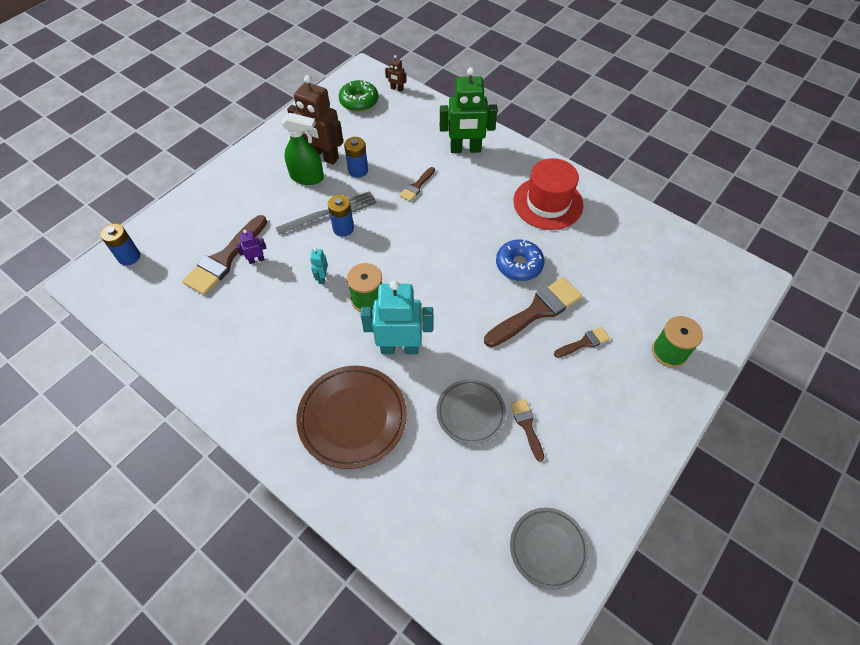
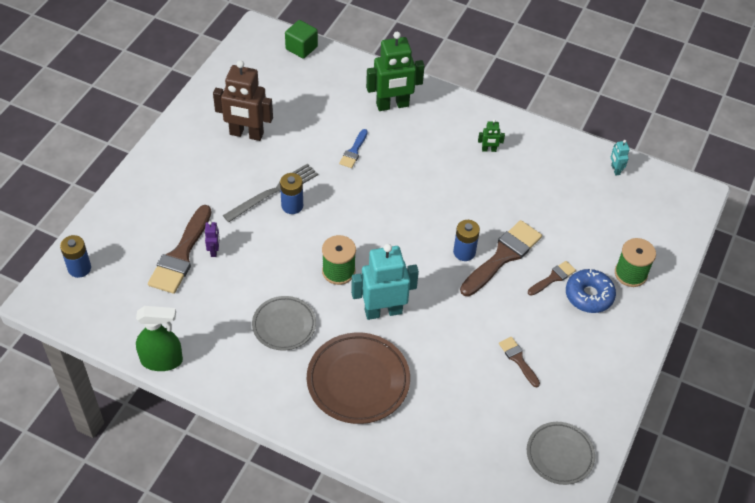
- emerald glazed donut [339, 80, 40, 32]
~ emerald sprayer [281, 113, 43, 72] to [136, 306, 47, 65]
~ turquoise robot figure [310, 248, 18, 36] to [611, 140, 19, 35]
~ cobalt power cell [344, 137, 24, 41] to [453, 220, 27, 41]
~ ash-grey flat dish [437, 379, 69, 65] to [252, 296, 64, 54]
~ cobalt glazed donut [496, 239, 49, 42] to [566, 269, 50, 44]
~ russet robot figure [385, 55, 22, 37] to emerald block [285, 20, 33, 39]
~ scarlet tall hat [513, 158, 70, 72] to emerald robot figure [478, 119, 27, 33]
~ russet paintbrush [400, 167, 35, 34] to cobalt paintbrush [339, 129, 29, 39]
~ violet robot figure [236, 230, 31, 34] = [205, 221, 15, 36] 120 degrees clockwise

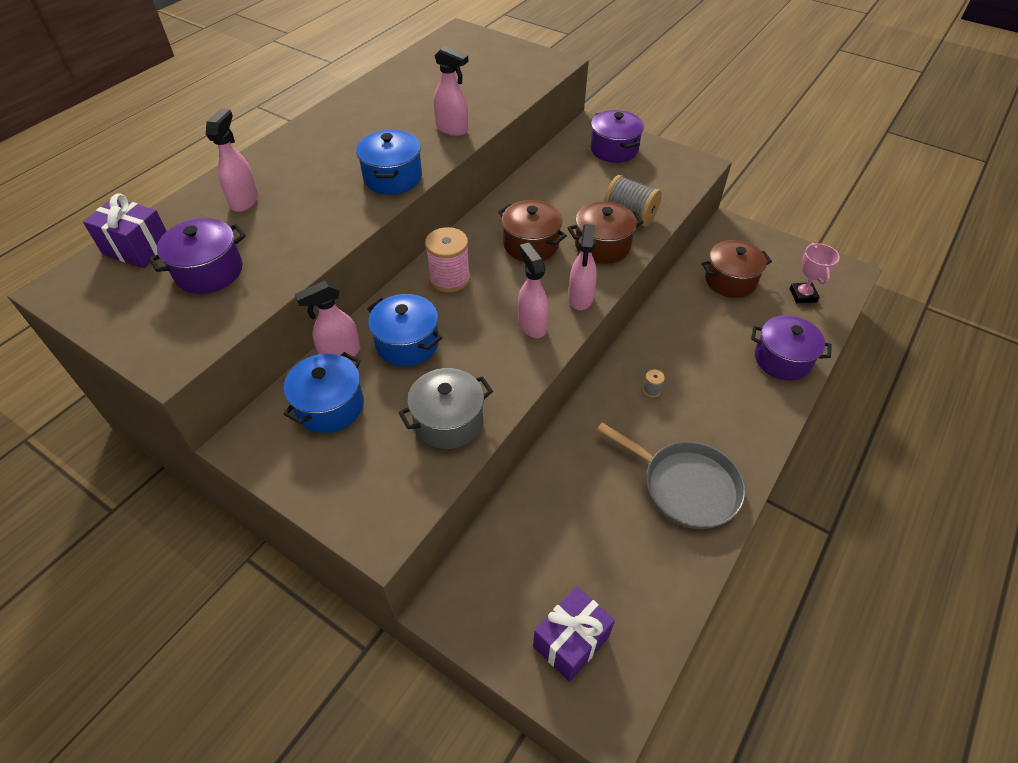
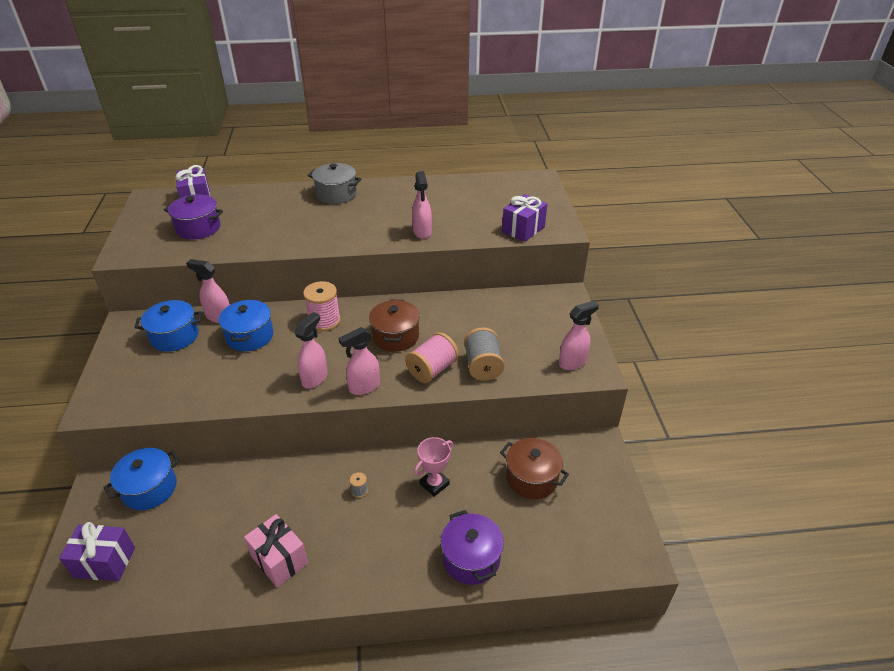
- violet stockpot [590, 110, 54, 53]
+ violet present [502, 194, 45, 48]
~ pink sprayer [206, 109, 52, 103] to [559, 300, 40, 70]
~ cobalt stockpot [356, 130, 66, 64] to [103, 448, 77, 62]
~ ash-grey stockpot [399, 368, 94, 81] to [308, 163, 54, 41]
~ pink prize cup [790, 243, 50, 60] to [414, 437, 39, 60]
~ russet stockpot [567, 201, 76, 63] to pink bobbin [405, 332, 54, 51]
~ ash-grey skillet [597, 422, 149, 107] to pink present [244, 514, 64, 73]

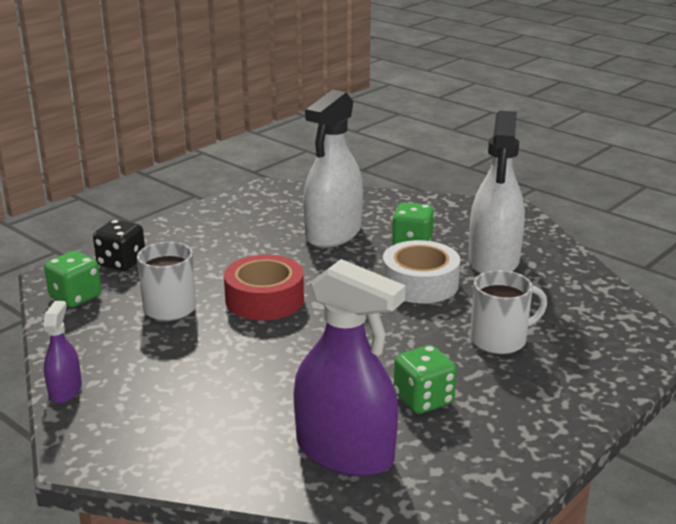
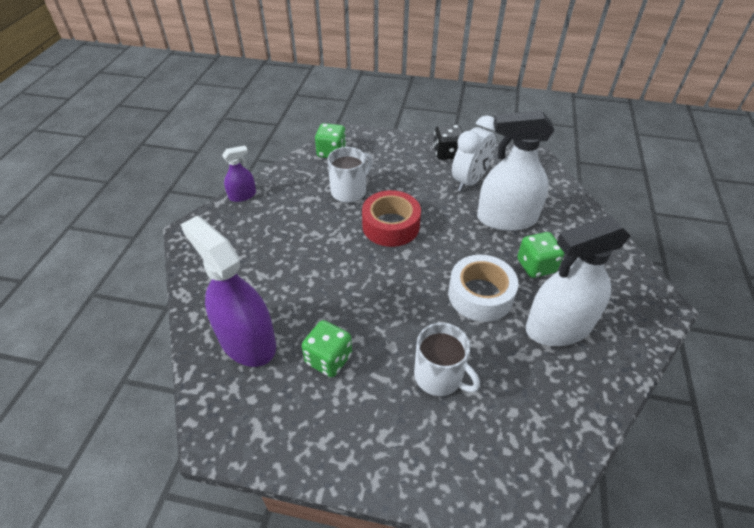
+ pure white bedside clock [452, 115, 44, 77]
~ ebony game die [93, 220, 52, 51] to [433, 124, 30, 36]
~ violet sprayer [294, 259, 112, 217] = [180, 216, 96, 151] 135 degrees clockwise

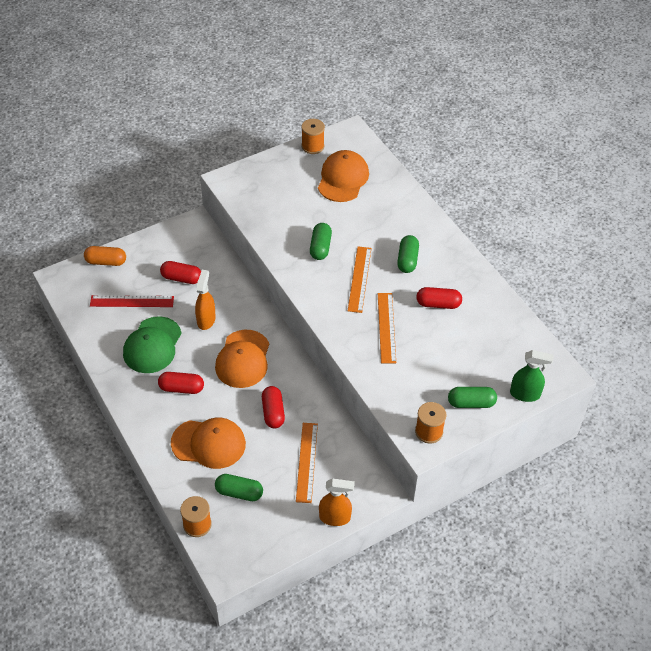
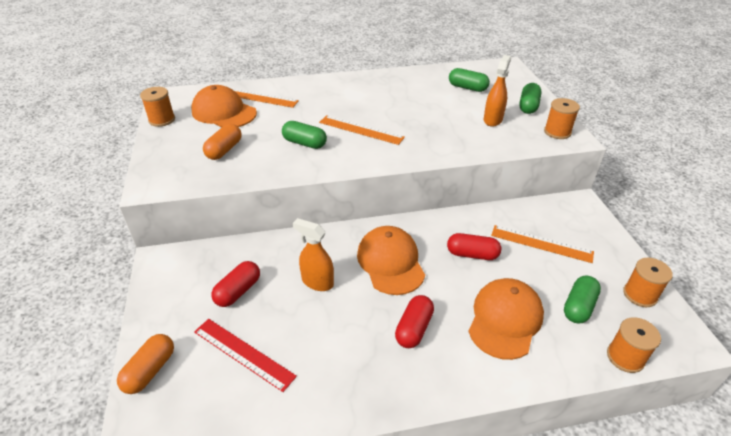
- emerald cap [123, 316, 59, 57]
- scarlet pill [416, 287, 46, 22]
- emerald sprayer [510, 350, 44, 52]
+ orange pill [203, 124, 39, 36]
+ orange bobbin [623, 258, 50, 49]
~ orange sprayer [319, 479, 36, 47] to [484, 55, 27, 72]
~ orange ruler [378, 293, 18, 70] to [231, 88, 68, 20]
~ emerald pill [397, 235, 22, 38] to [449, 68, 41, 24]
~ scarlet ruler [90, 295, 84, 12] = [194, 319, 103, 73] 75 degrees counterclockwise
~ orange cap [215, 330, 54, 58] = [357, 226, 68, 69] 135 degrees counterclockwise

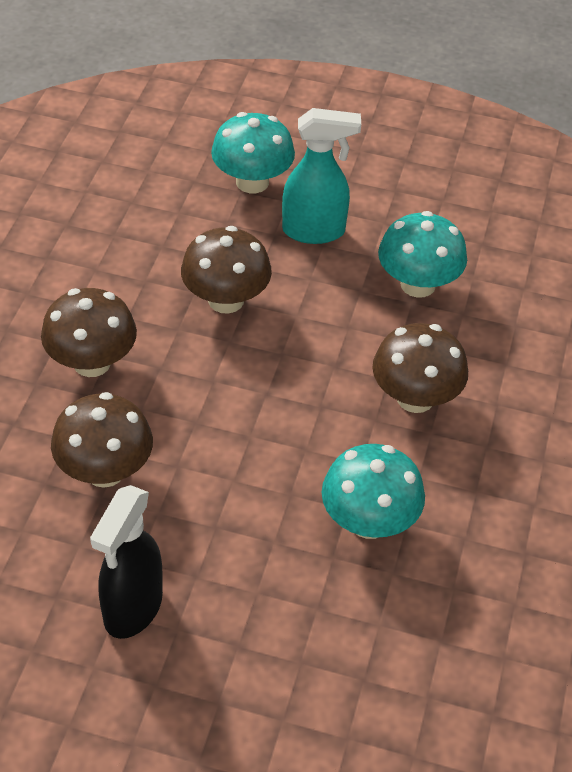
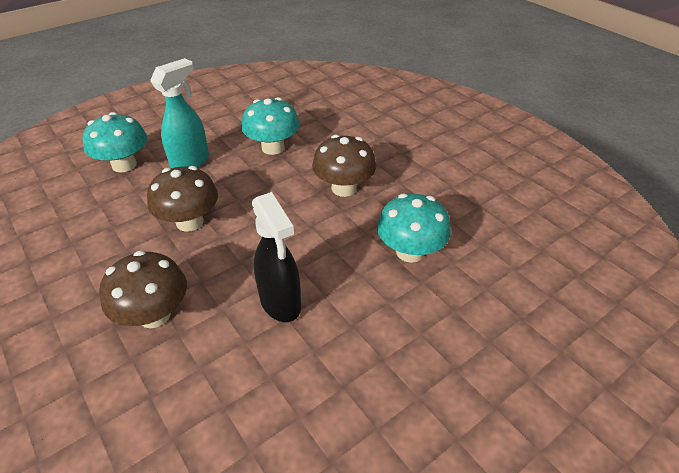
- russet mushroom [51, 392, 102, 96]
~ ebony sprayer [90, 485, 73, 154] to [252, 192, 49, 130]

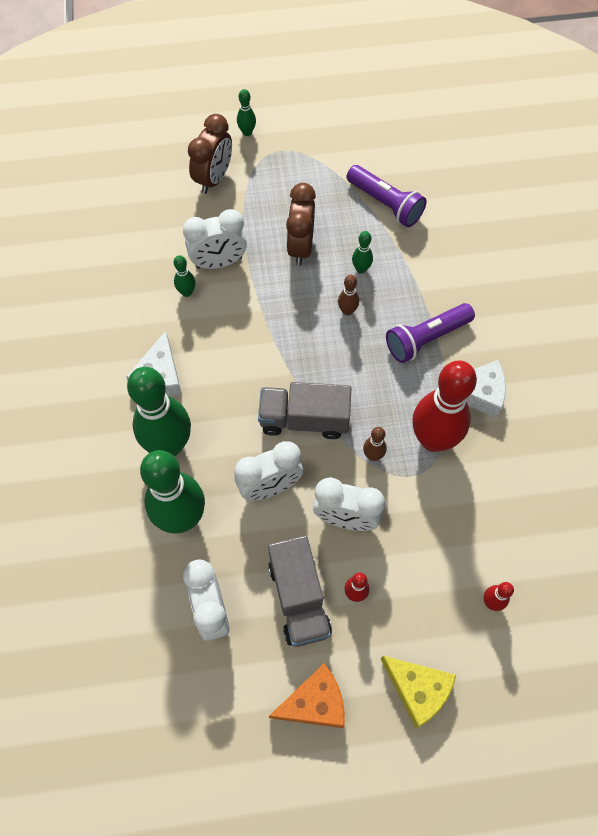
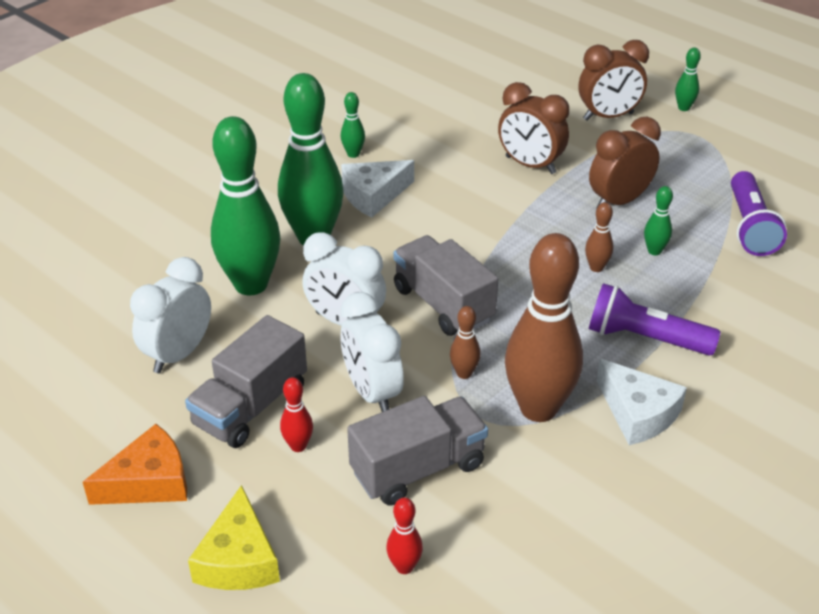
+ ash-grey truck [347, 396, 141, 110]
~ emerald bowling pin [174, 255, 21, 42] to [341, 92, 24, 66]
~ pure white bedside clock [183, 209, 64, 60] to russet bedside clock [498, 82, 71, 92]
~ scarlet bowling pin [412, 360, 65, 92] to russet bowling pin [505, 233, 78, 189]
~ orange cheese [269, 664, 76, 64] = [83, 424, 104, 81] 60 degrees counterclockwise

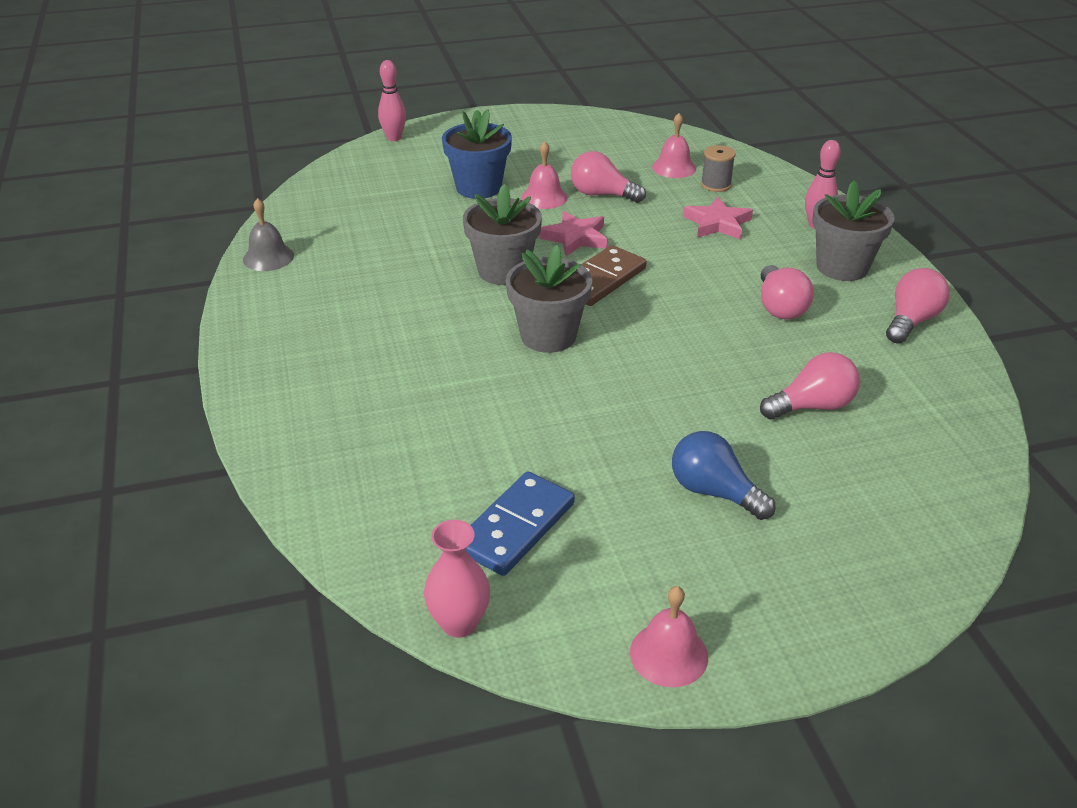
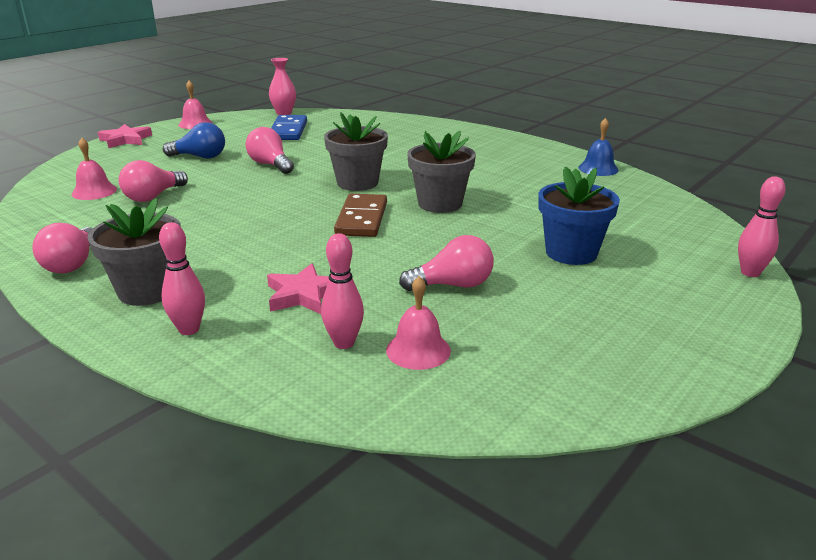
~ pink bell [521, 141, 47, 68] to [72, 138, 45, 62]
~ pink star shape [539, 211, 68, 45] to [98, 124, 54, 24]
~ pink bulb [761, 265, 53, 54] to [246, 127, 48, 47]
~ ash-grey bobbin [701, 145, 35, 47] to pink bowling pin [321, 233, 43, 116]
~ ash-grey bell [243, 198, 51, 73] to cobalt bell [578, 118, 41, 58]

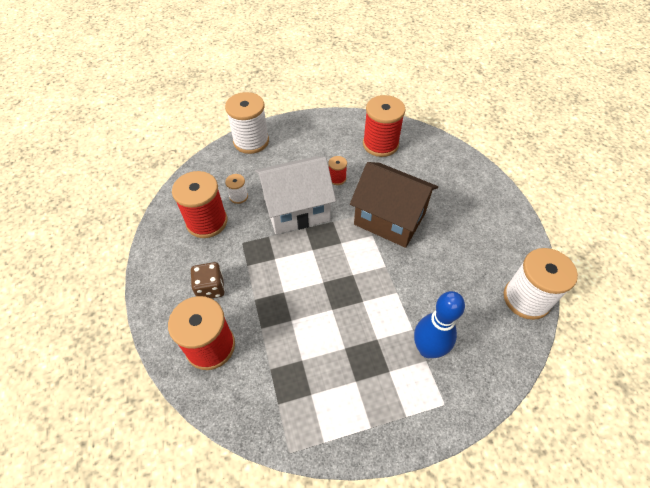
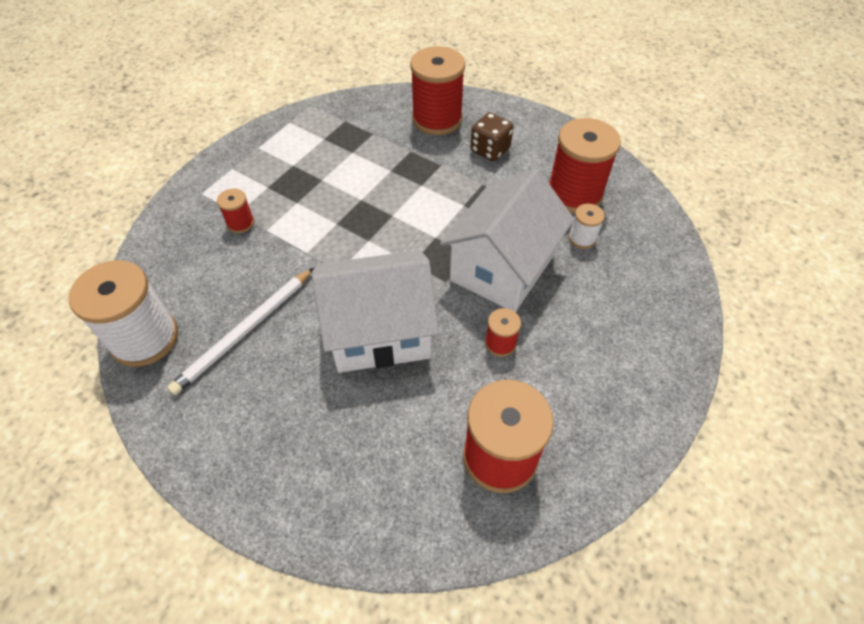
- pure white bobbin [225, 92, 44, 62]
+ pure white pencil [167, 268, 146, 127]
~ cobalt bowling pin [414, 291, 51, 67] to scarlet bobbin [217, 189, 37, 44]
~ russet house [350, 162, 88, 86] to pure white house [312, 250, 127, 123]

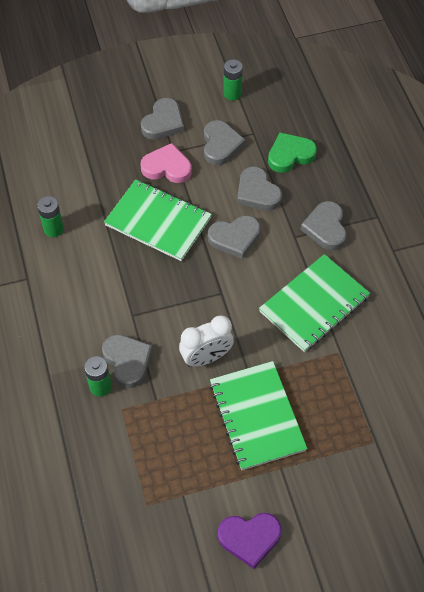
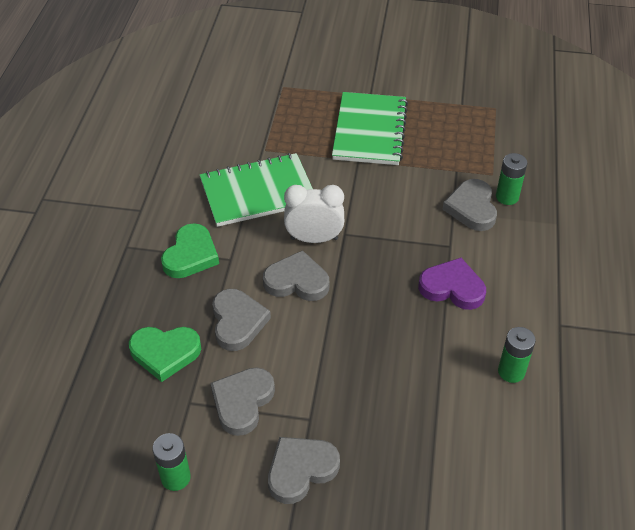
- emerald notepad [104, 179, 108, 82]
- pink heart shape [141, 143, 51, 40]
~ pure white bedside clock [179, 316, 55, 51] to [284, 185, 60, 58]
~ violet heart shape [218, 513, 64, 56] to [418, 258, 68, 52]
~ ash-grey heart shape [301, 201, 46, 49] to emerald heart shape [161, 223, 58, 55]

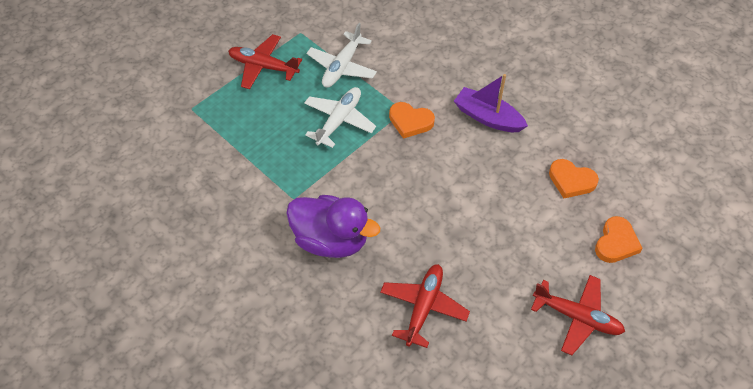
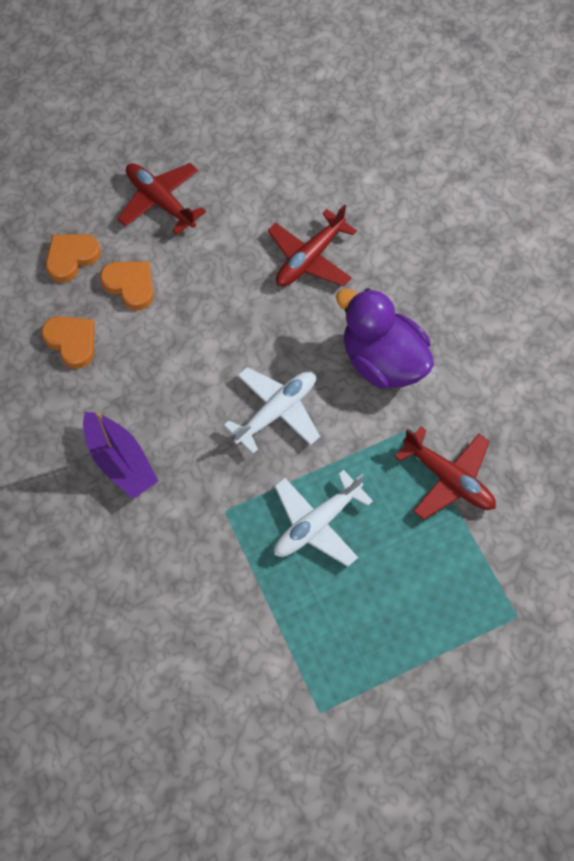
~ scarlet aeroplane [228, 34, 74, 55] to [395, 426, 101, 94]
~ pure white aeroplane [307, 23, 70, 65] to [224, 367, 96, 87]
~ orange heart shape [389, 102, 46, 37] to [100, 262, 54, 49]

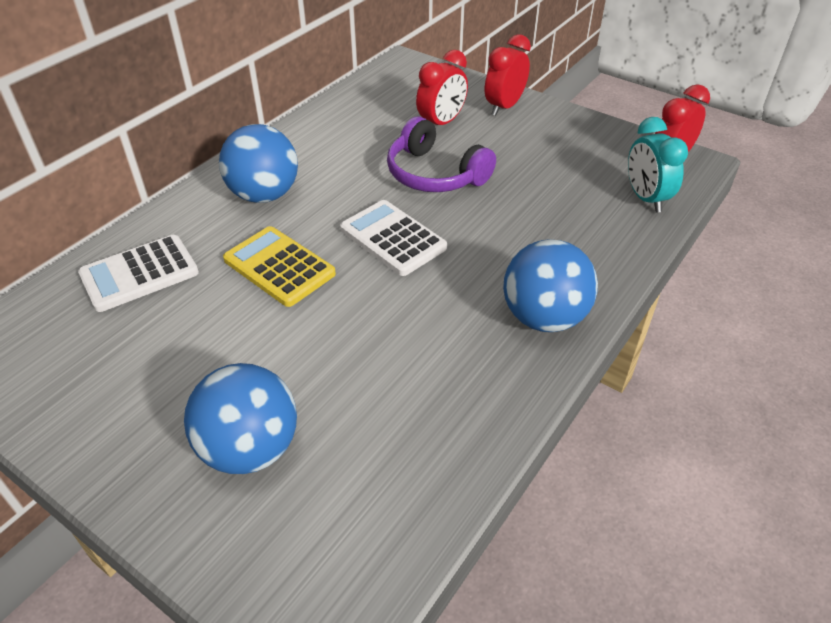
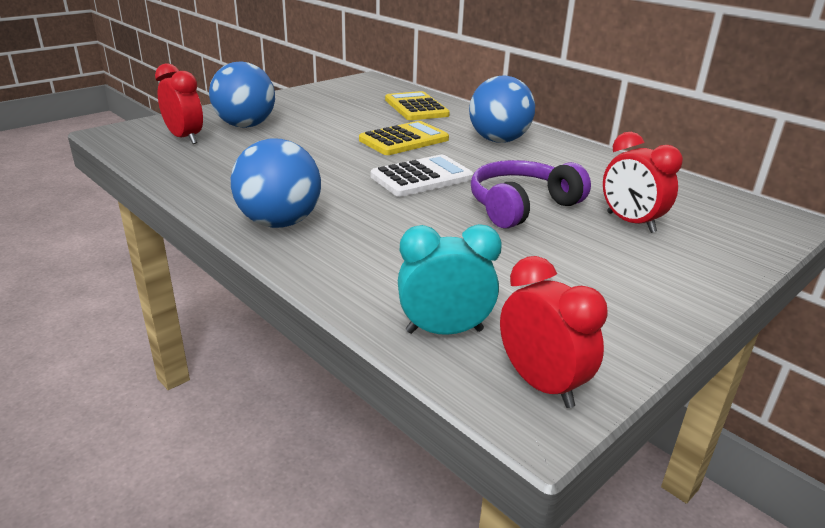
~ scarlet bedside clock [485, 34, 46, 82] to [155, 63, 48, 81]
~ pure white adding machine [78, 235, 121, 77] to bright yellow adding machine [385, 91, 65, 29]

